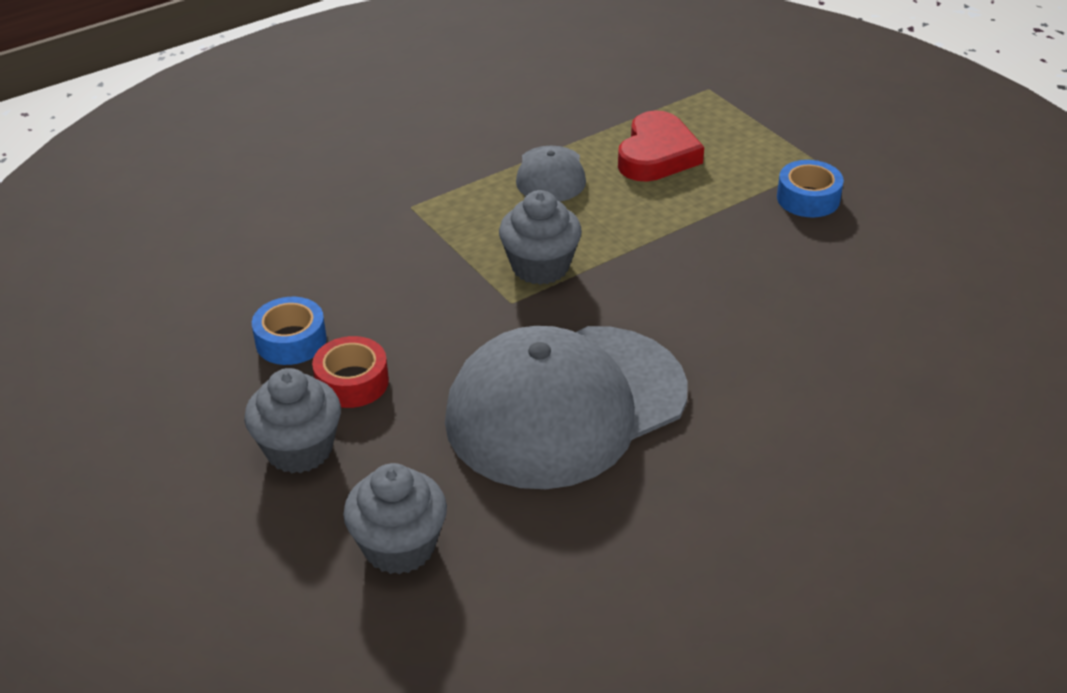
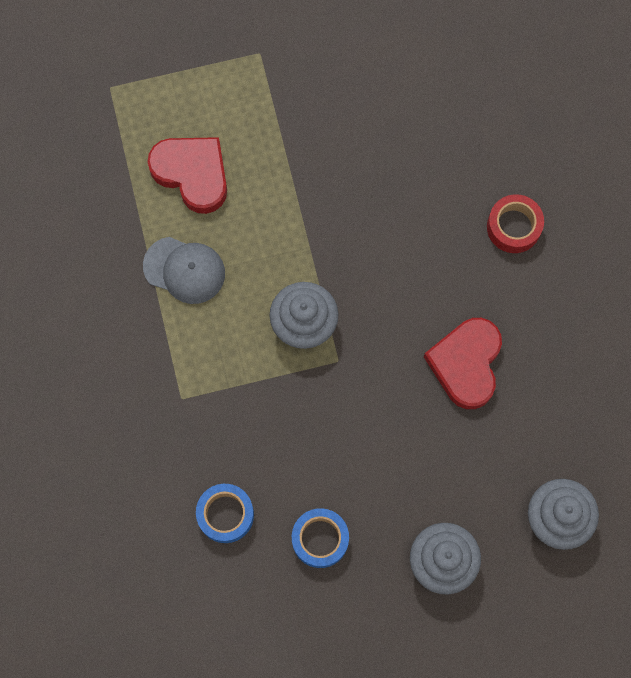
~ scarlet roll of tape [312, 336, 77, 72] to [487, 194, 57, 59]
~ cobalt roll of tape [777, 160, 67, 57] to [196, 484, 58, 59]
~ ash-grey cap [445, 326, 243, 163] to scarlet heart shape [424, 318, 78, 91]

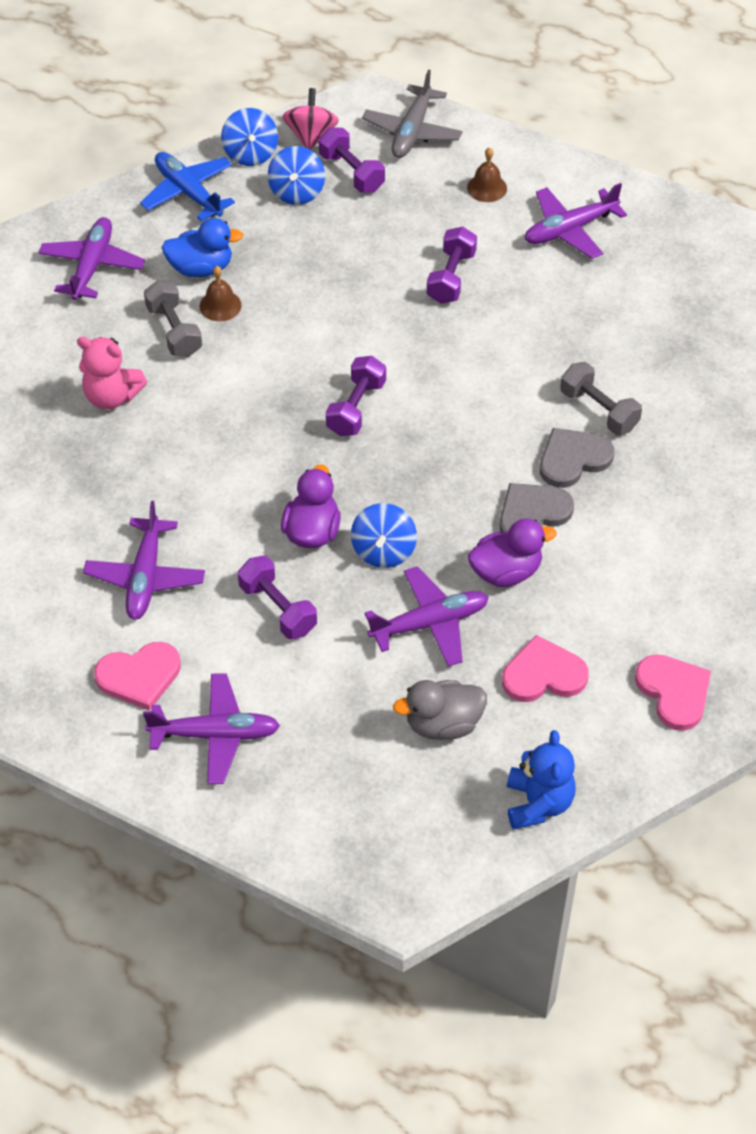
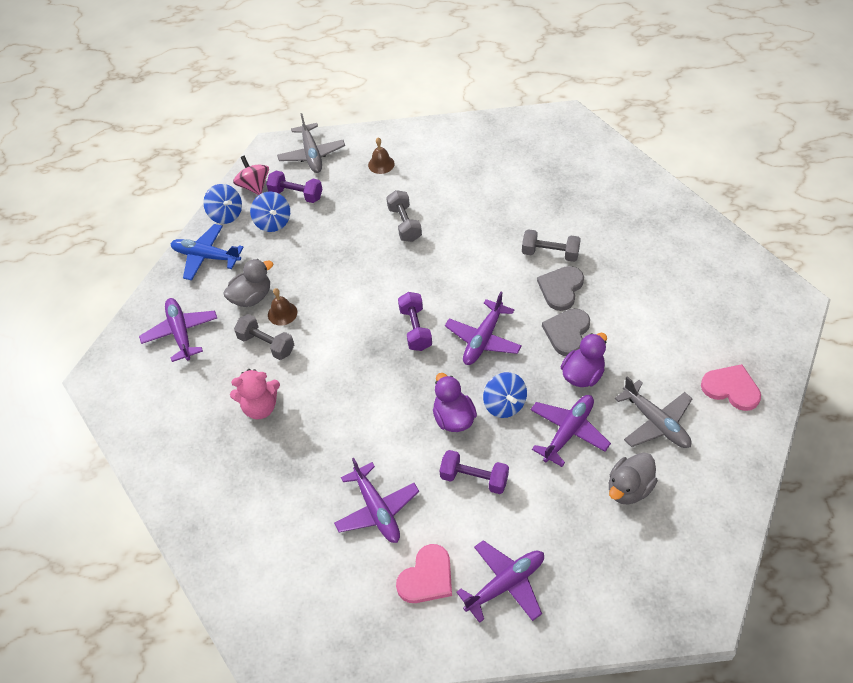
- cobalt teddy [507, 730, 69, 100]
~ violet aeroplane [525, 183, 102, 76] to [445, 292, 77, 73]
~ pink heart shape [502, 635, 87, 67] to ash-grey aeroplane [615, 376, 77, 72]
~ cobalt toy duck [161, 218, 82, 59] to ash-grey toy duck [223, 259, 50, 48]
~ violet free weight [427, 227, 50, 77] to ash-grey free weight [386, 190, 36, 52]

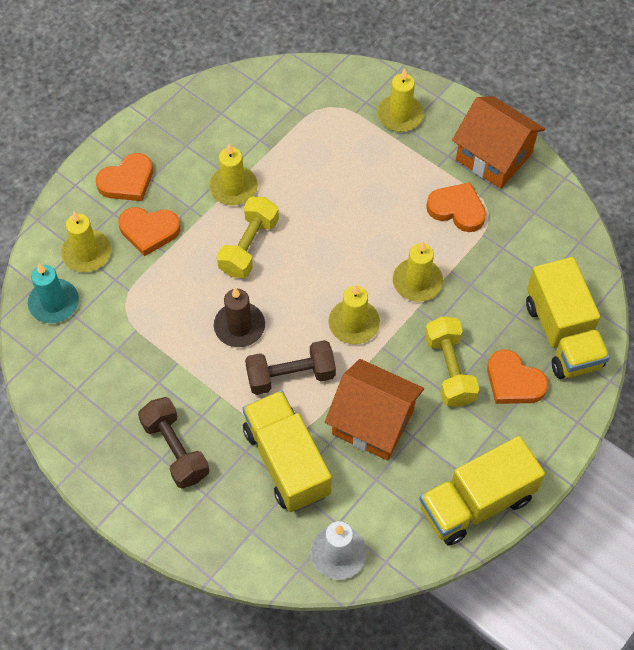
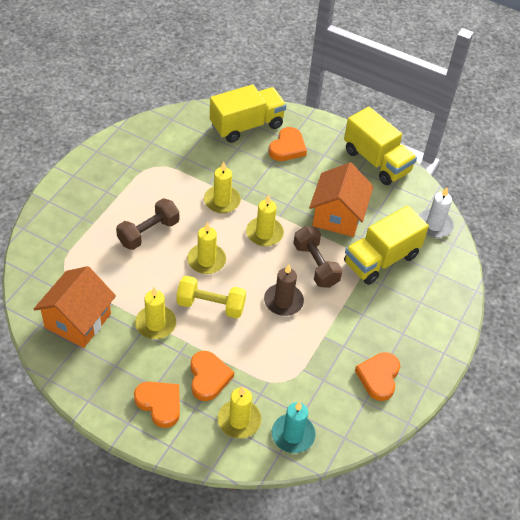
- bright yellow free weight [425, 316, 54, 91]
~ russet free weight [138, 397, 71, 91] to [116, 198, 63, 52]
~ bright yellow pillar candle [377, 68, 47, 64] to [187, 222, 39, 52]
~ orange heart shape [426, 182, 60, 50] to [355, 352, 45, 49]
~ orange house [452, 96, 93, 93] to [33, 266, 83, 82]

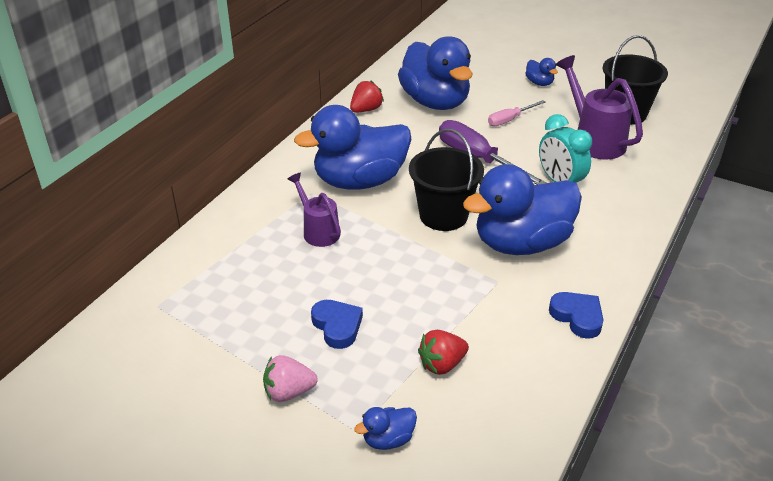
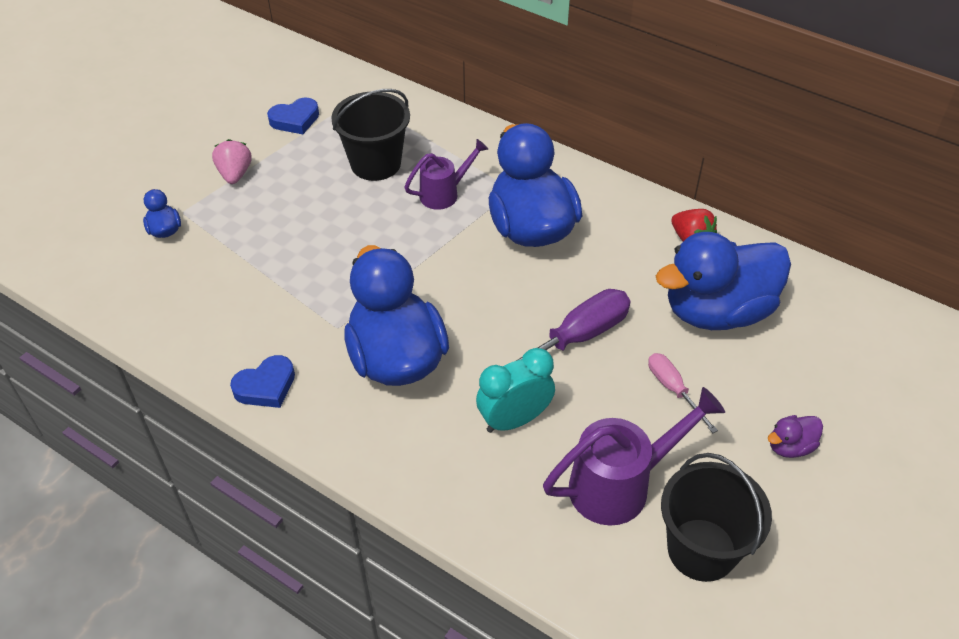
- scarlet strawberry [418, 330, 51, 45]
~ cobalt heart shape [311, 300, 52, 49] to [267, 97, 52, 37]
~ ebony bucket [409, 129, 75, 102] to [331, 89, 79, 92]
~ cobalt toy duck [525, 58, 33, 28] to violet toy duck [768, 415, 55, 43]

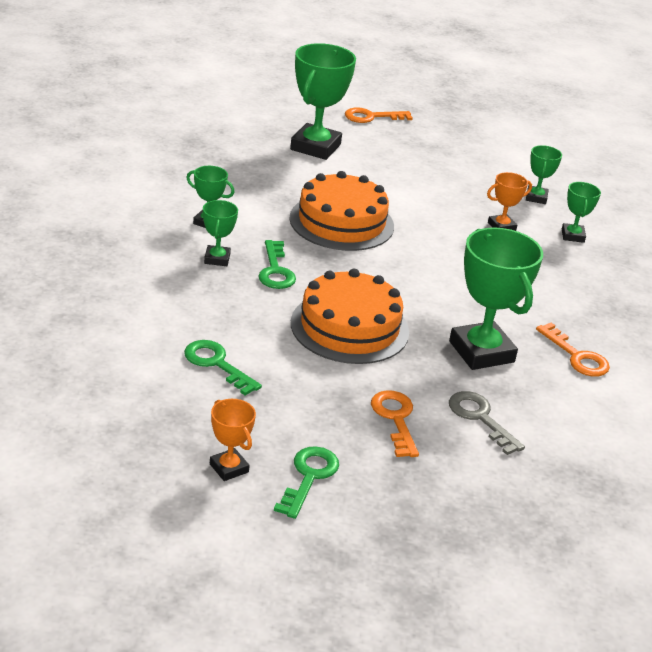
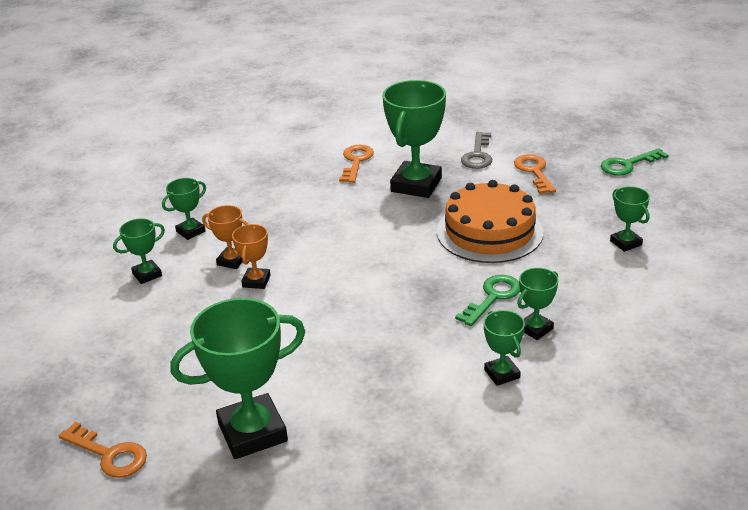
- orange cake [289, 171, 105, 80]
~ orange prize cup [210, 399, 46, 82] to [232, 224, 38, 65]
~ emerald key [184, 340, 78, 56] to emerald prize cup [610, 187, 40, 65]
~ orange key [371, 390, 48, 67] = [514, 154, 42, 40] 135 degrees clockwise

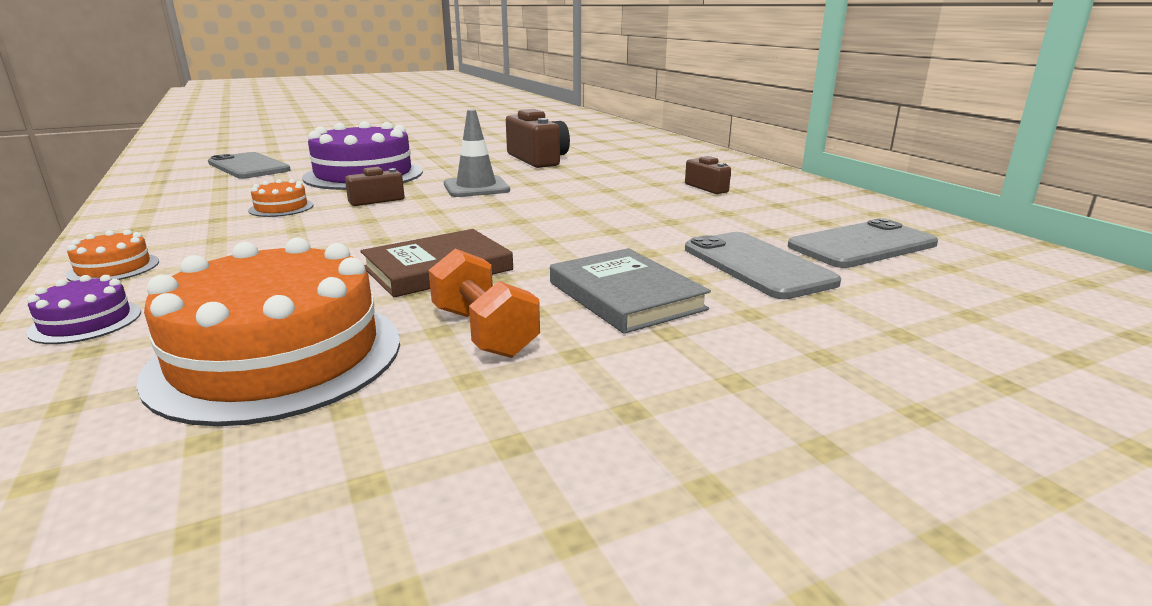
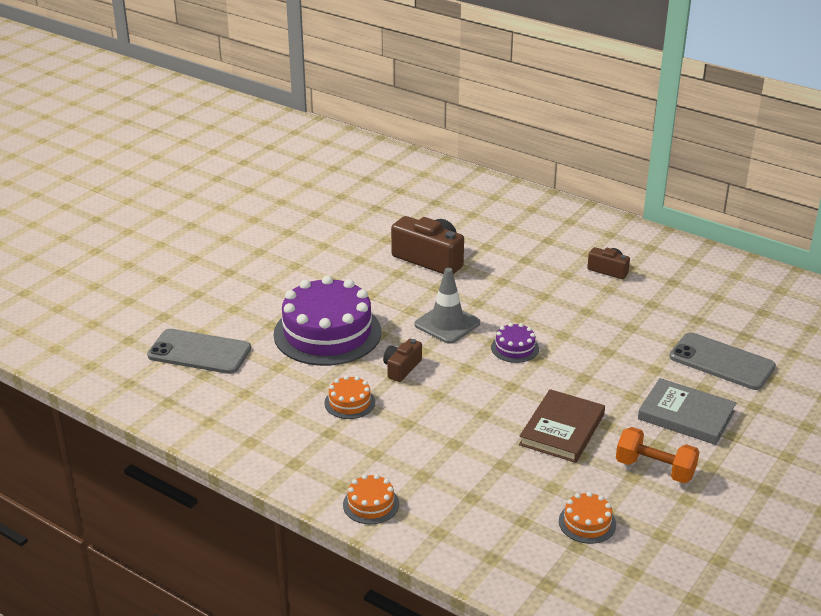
- ash-grey smartphone [788, 218, 150, 50]
~ violet cake [26, 275, 115, 69] to [491, 323, 48, 40]
~ orange cake [136, 237, 264, 189] = [559, 492, 57, 52] x0.44

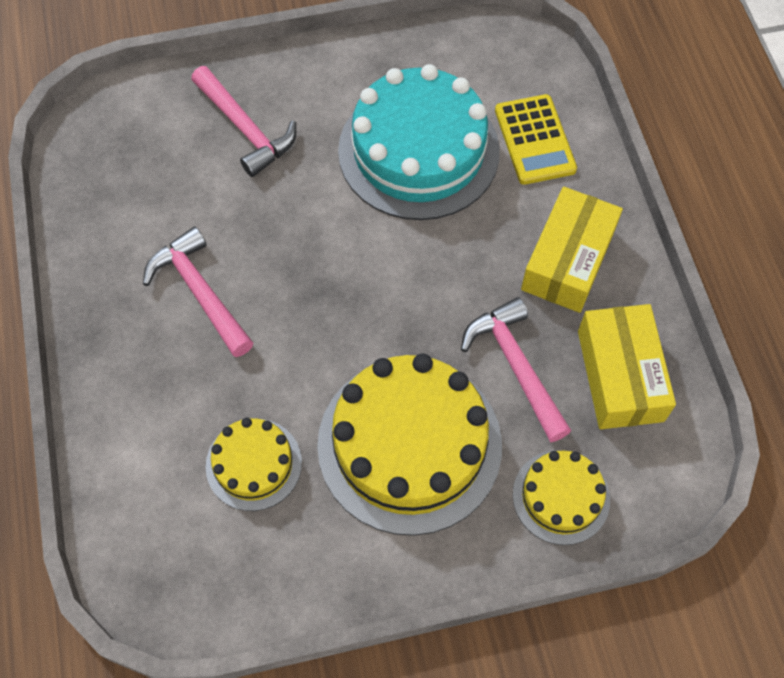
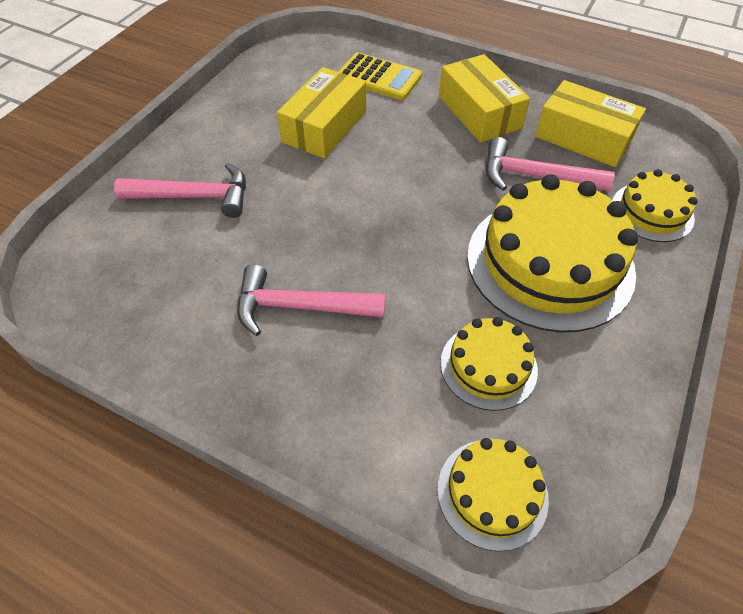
+ bright yellow cake [437, 438, 112, 114]
~ turquoise cake [338, 64, 162, 156] to bright yellow box [277, 67, 89, 92]

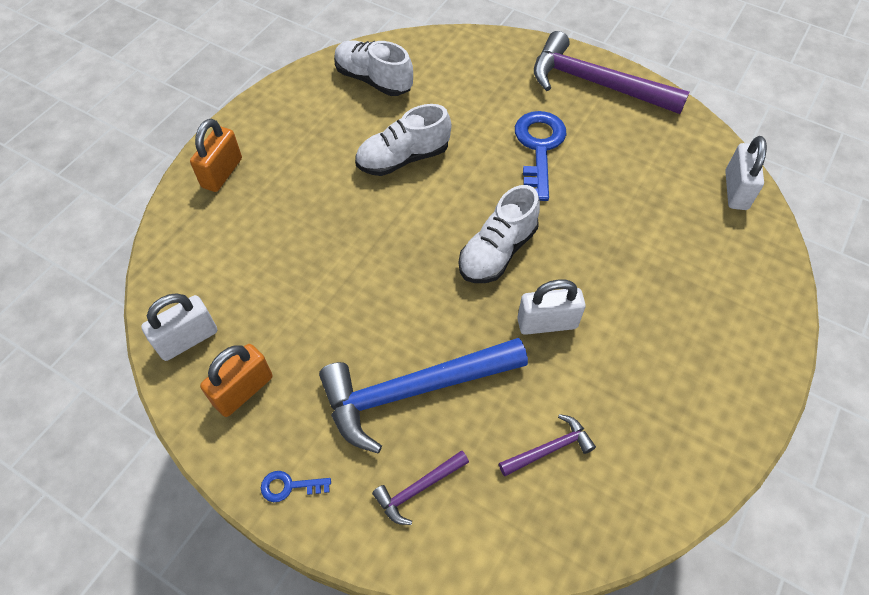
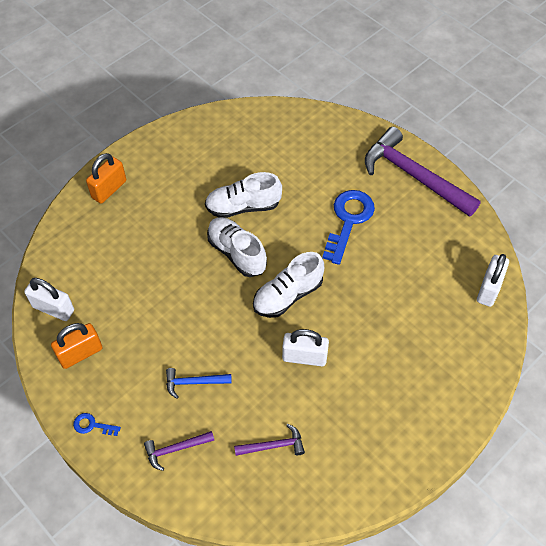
~ pure white shoe [334, 40, 79, 56] to [207, 217, 60, 60]
~ pure white small lock [141, 293, 76, 68] = [24, 278, 50, 43] 45 degrees clockwise
~ cobalt carpenter's hammer [319, 338, 209, 115] = [166, 368, 66, 31] x0.45

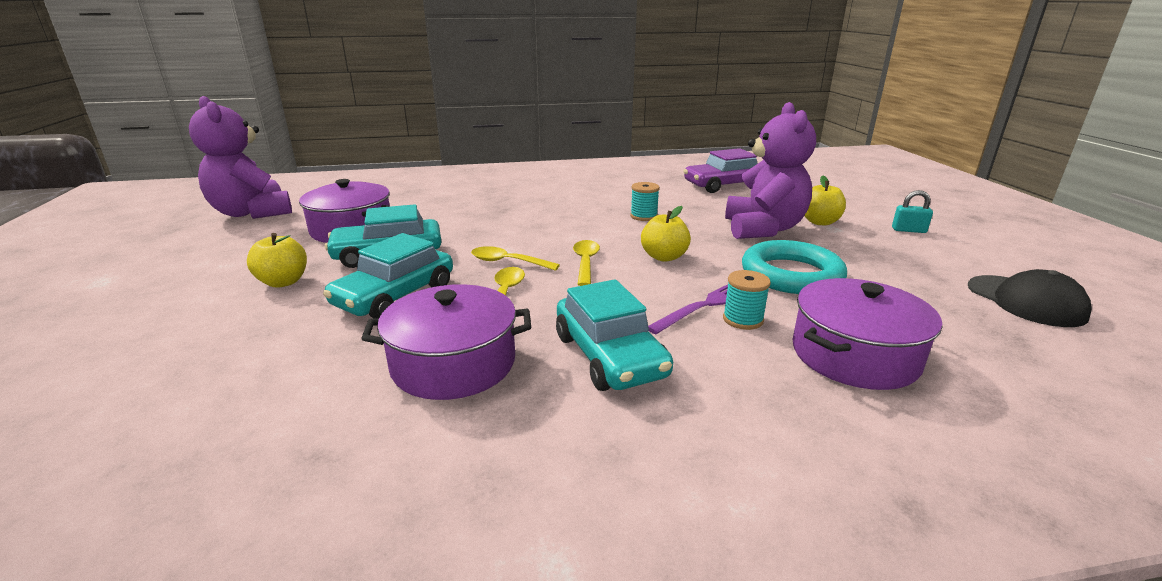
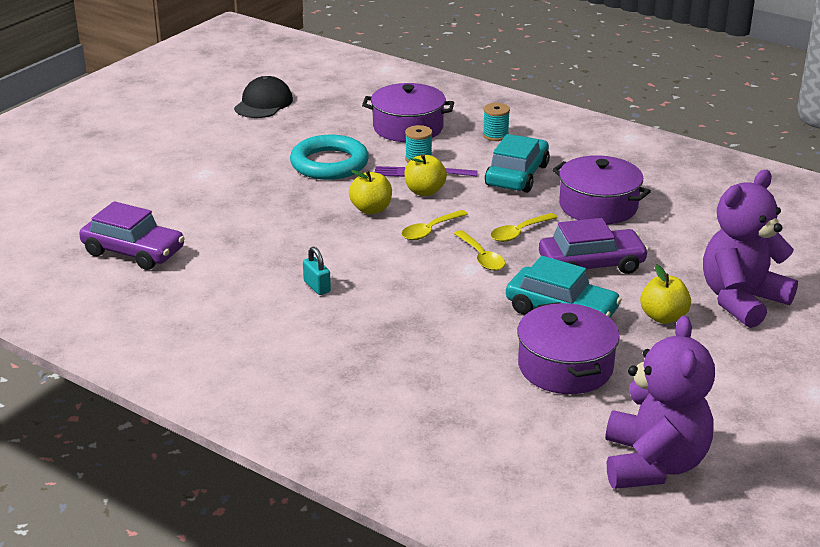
~ turquoise bobbin [630, 182, 30, 39] to [483, 103, 27, 38]
~ violet teddy [725, 102, 91, 137] to [703, 170, 95, 158]
~ bright yellow apple fruit [804, 176, 42, 49] to [404, 154, 43, 42]
~ turquoise small lock [892, 190, 41, 43] to [303, 247, 28, 48]
~ turquoise car [323, 233, 130, 86] to violet car [539, 218, 110, 56]

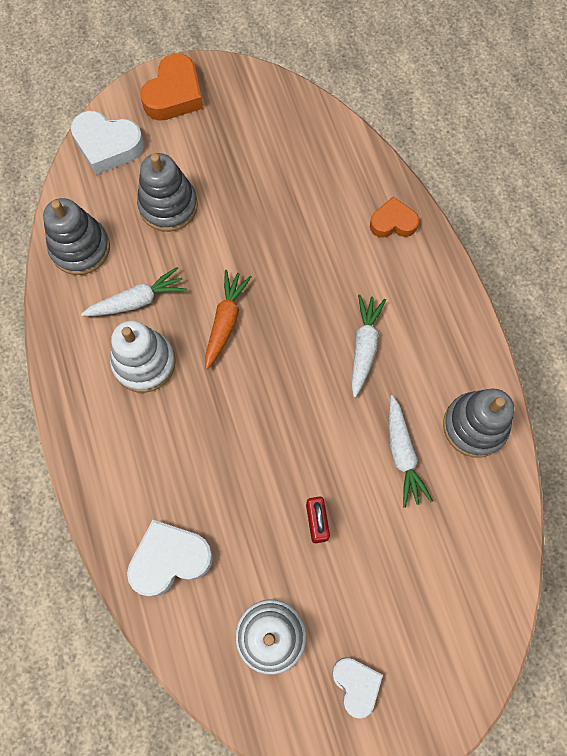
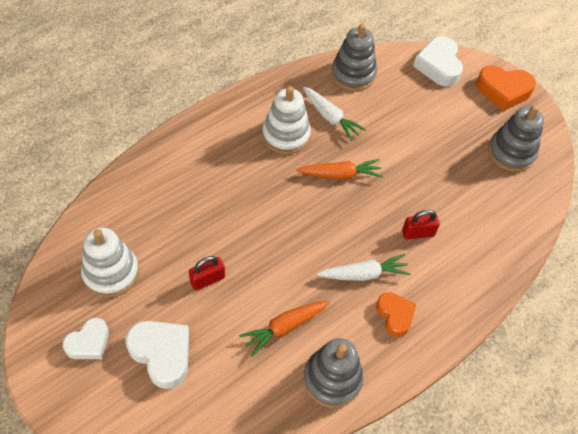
+ scarlet small lock [402, 210, 38, 29]
~ pure white heart shape [127, 520, 86, 77] to [125, 321, 64, 68]
~ ash-grey ring stacker [137, 153, 61, 79] to [488, 105, 56, 67]
~ orange heart shape [370, 197, 49, 41] to [376, 292, 40, 45]
~ pure white carrot [389, 395, 44, 113] to orange carrot [239, 301, 91, 56]

